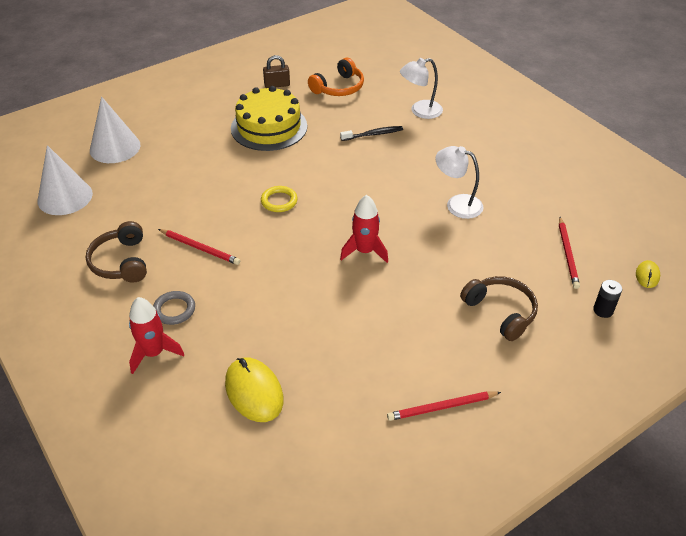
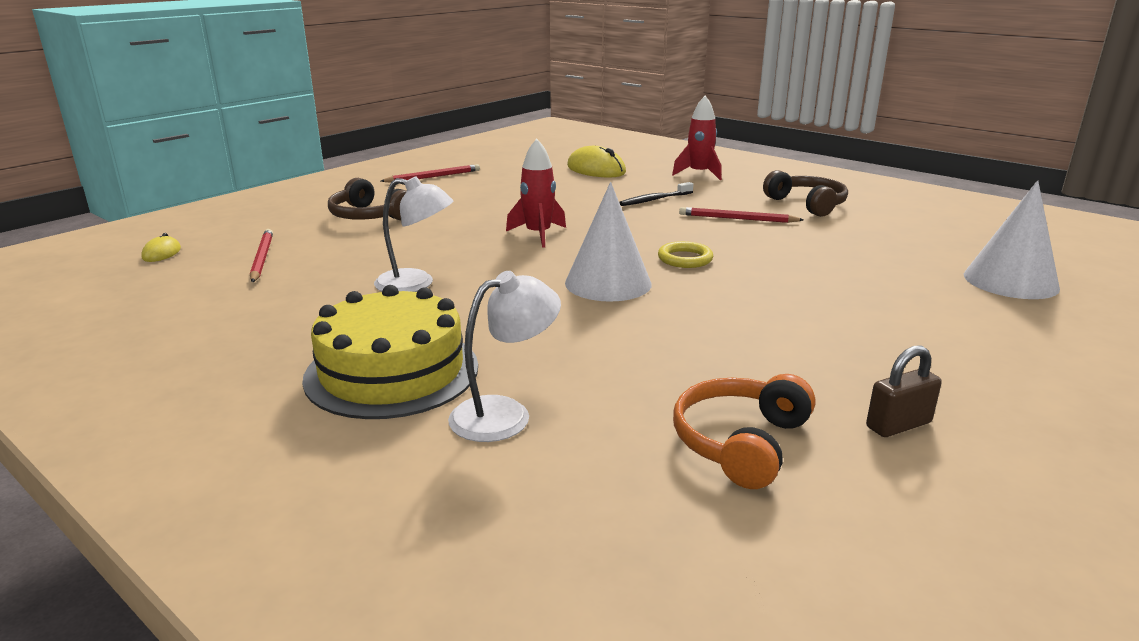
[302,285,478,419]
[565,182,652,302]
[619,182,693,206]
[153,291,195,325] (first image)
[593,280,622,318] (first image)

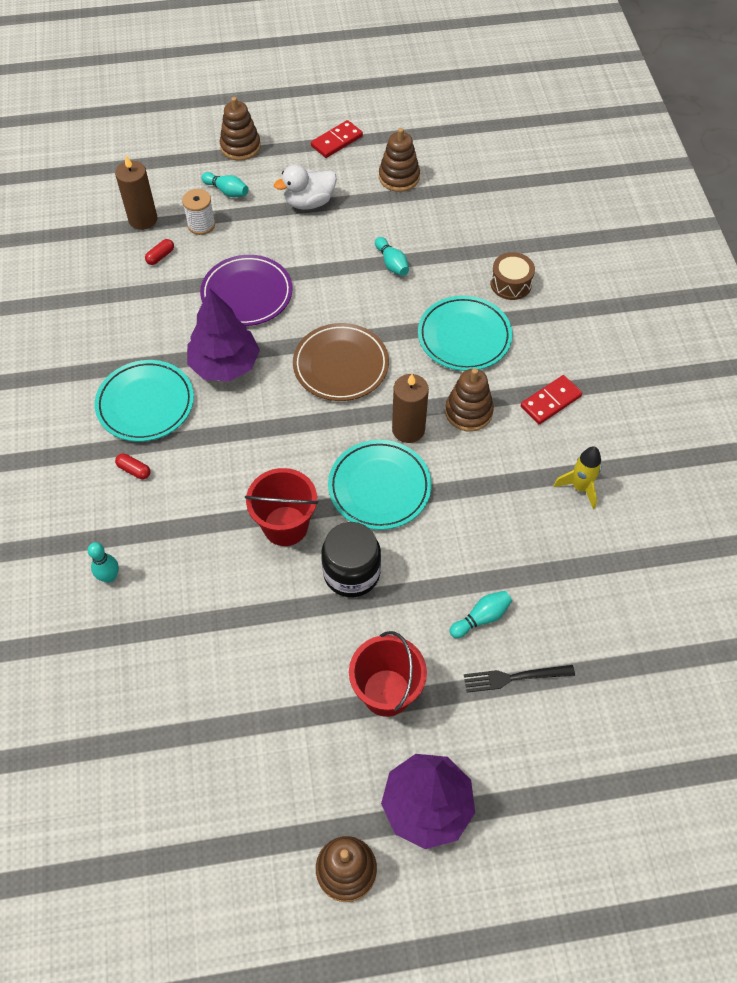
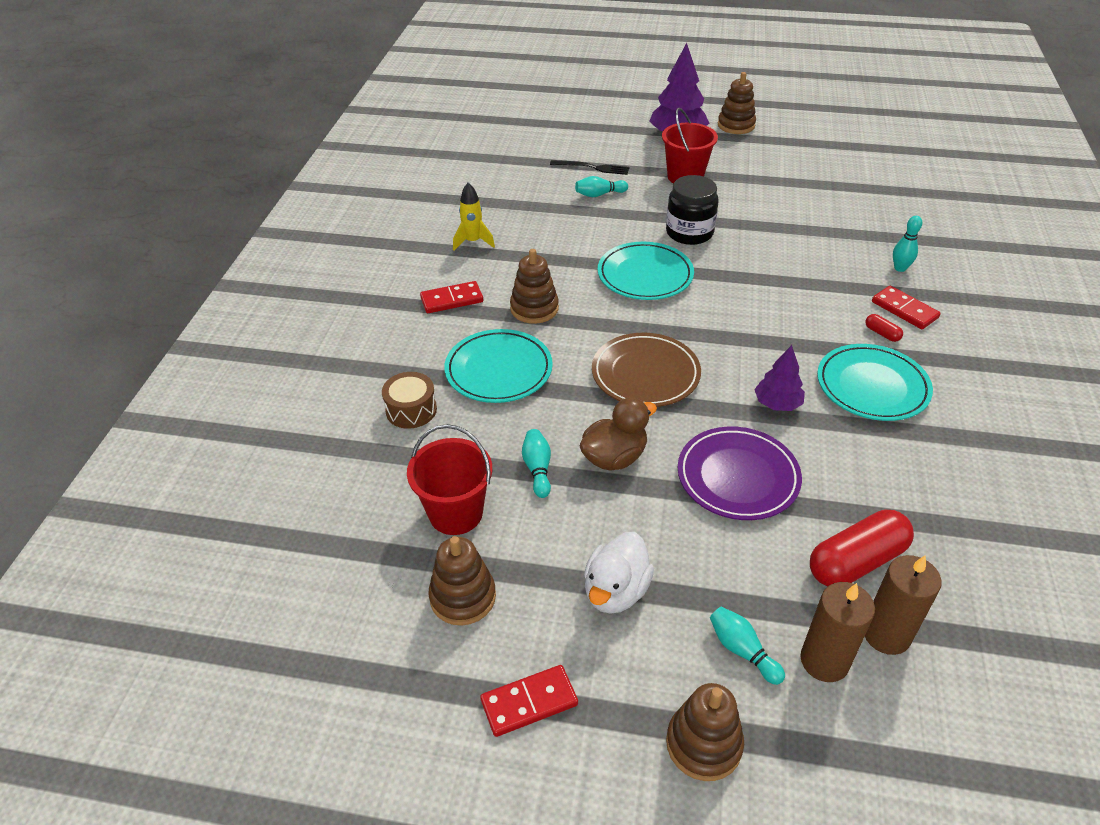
[407,424,492,535]
[580,397,657,471]
[584,532,654,614]
[754,345,805,411]
[800,582,875,682]
[810,510,914,586]
[872,286,940,329]
[182,189,215,235] (first image)

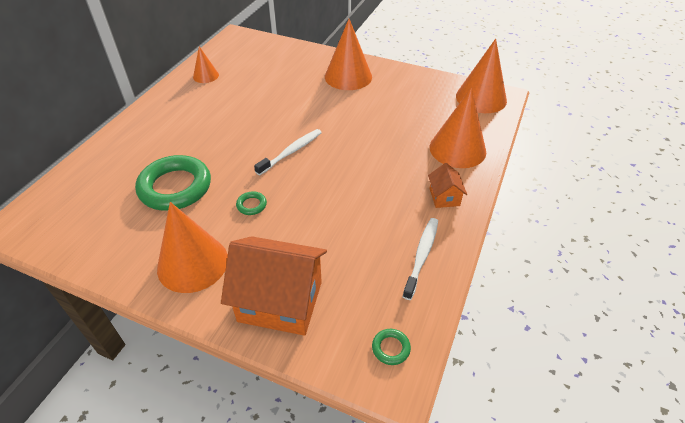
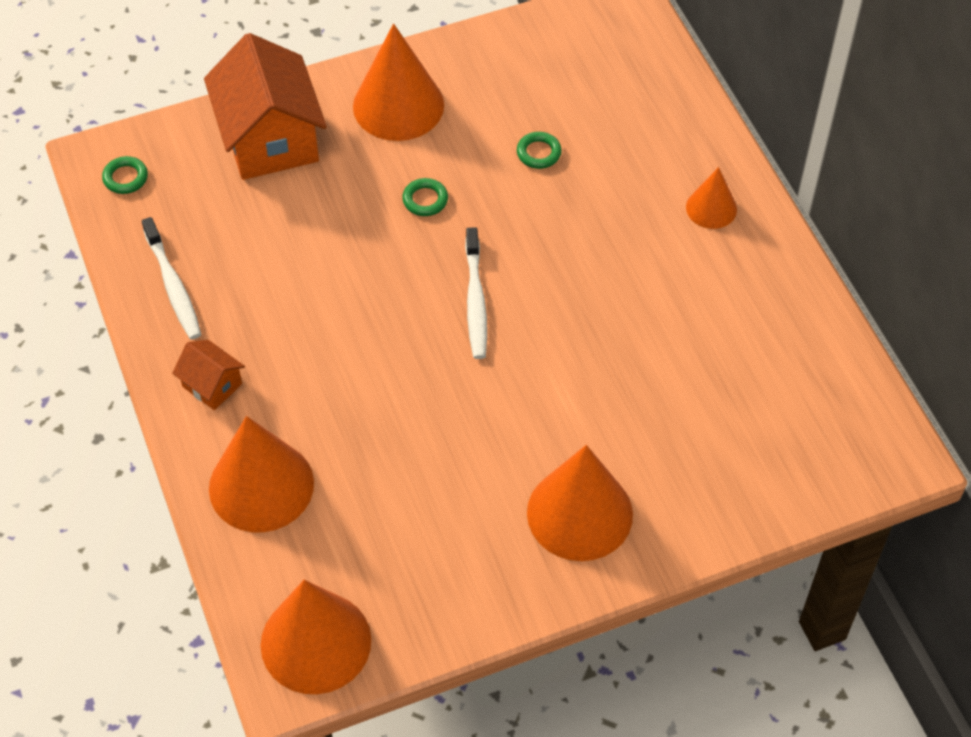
[204,33,327,180]
[517,132,562,169]
[686,167,737,229]

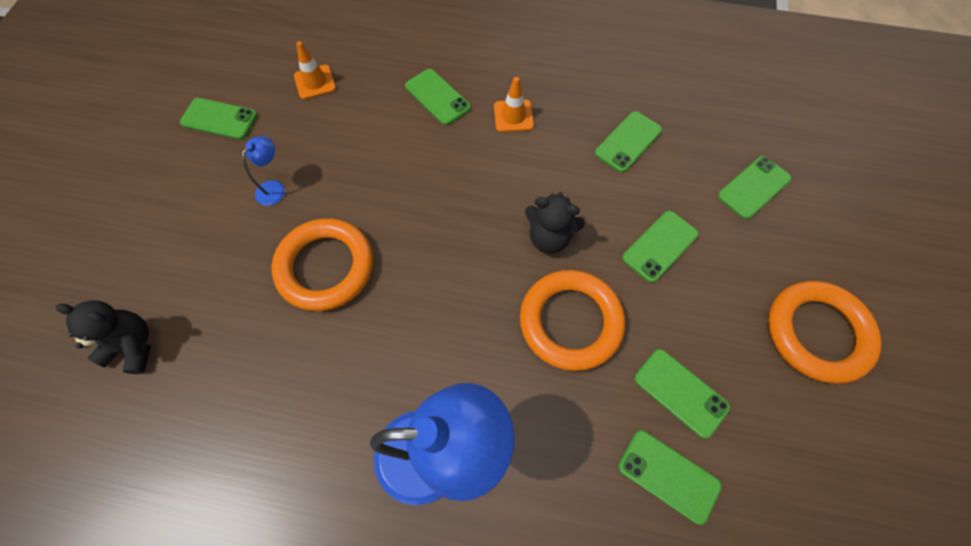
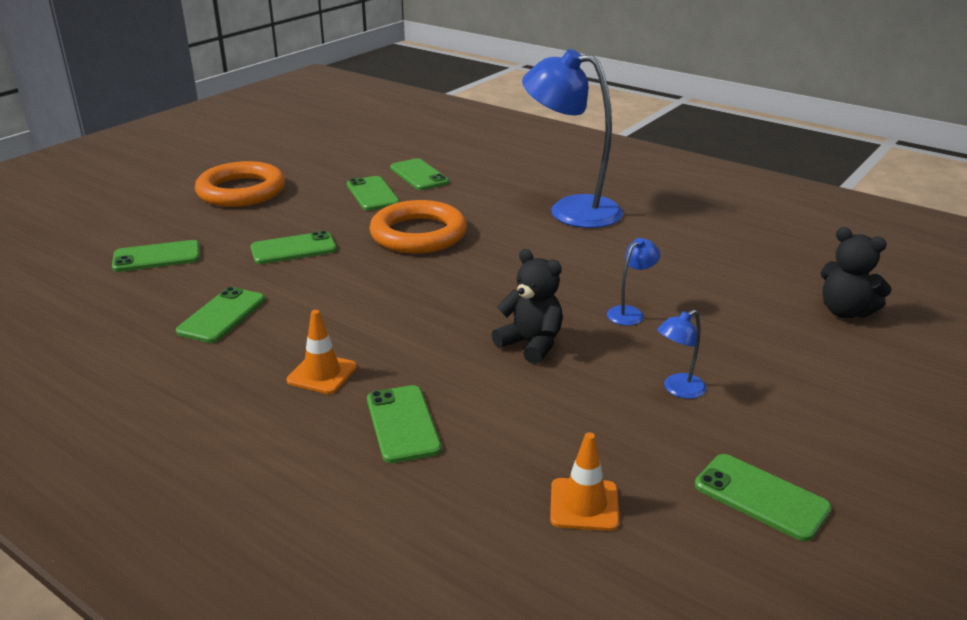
[176,287,265,343]
[492,249,563,364]
[607,238,660,326]

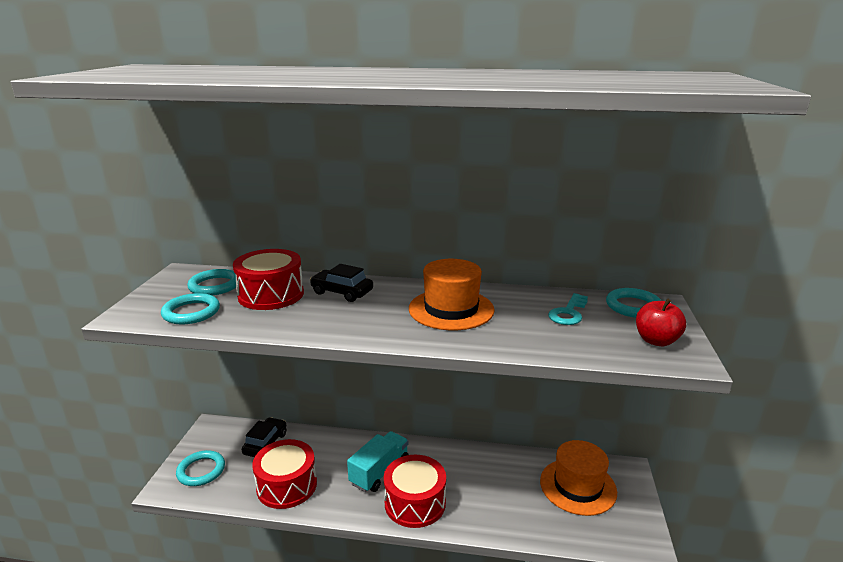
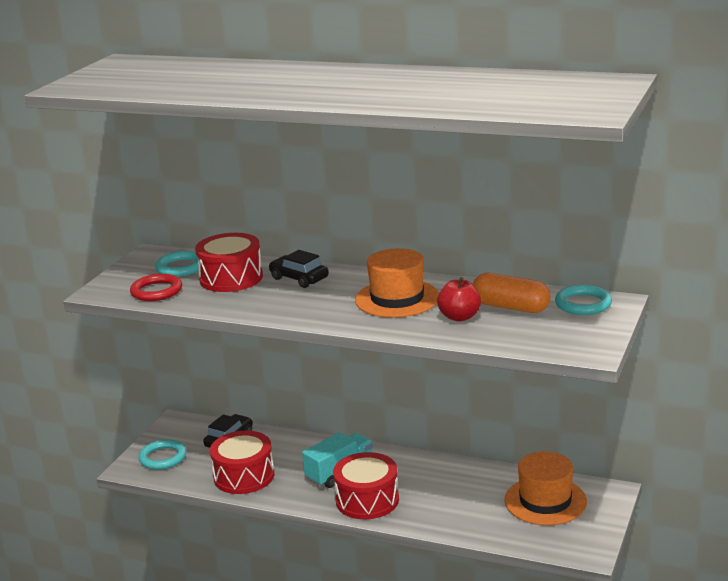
[130,274,182,301]
[437,277,481,322]
[473,273,551,313]

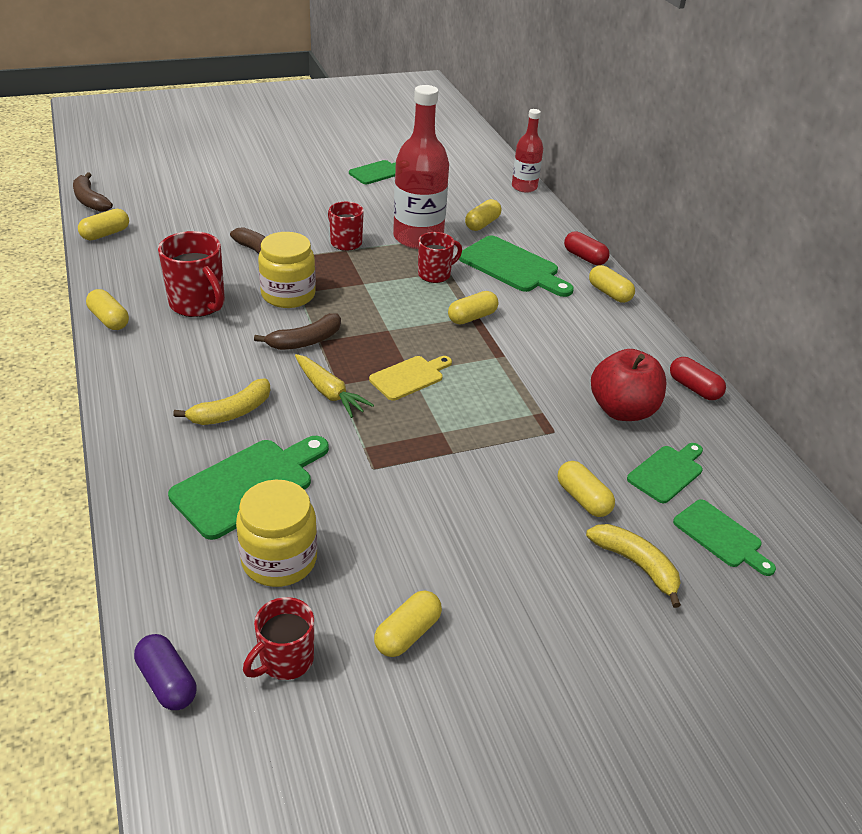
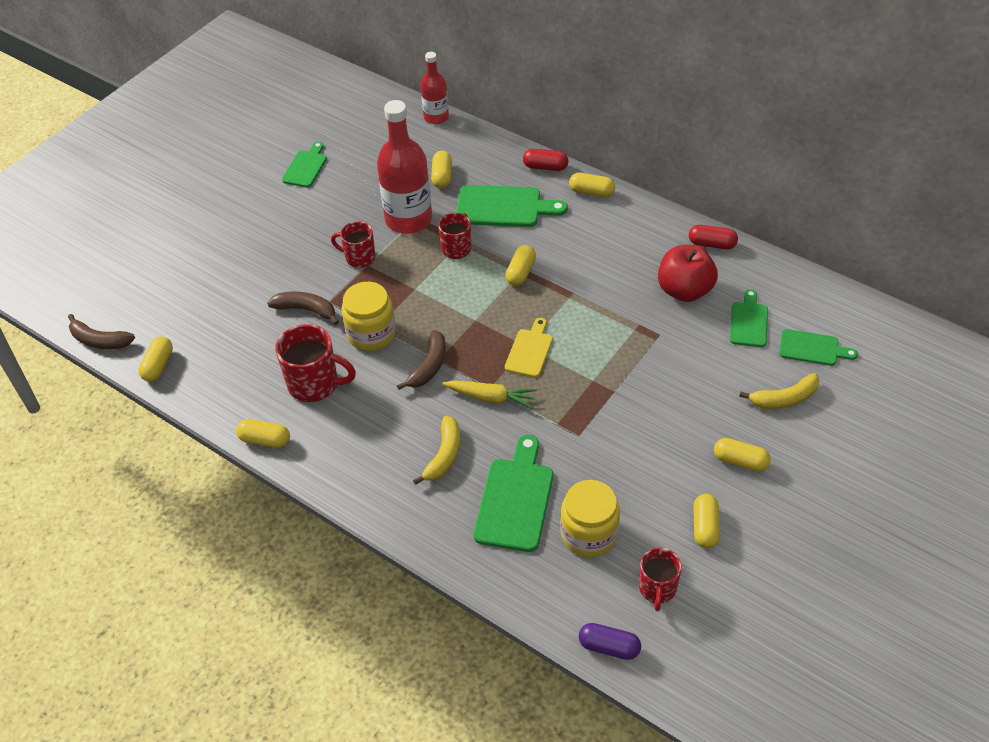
[714,438,771,472]
[739,373,820,409]

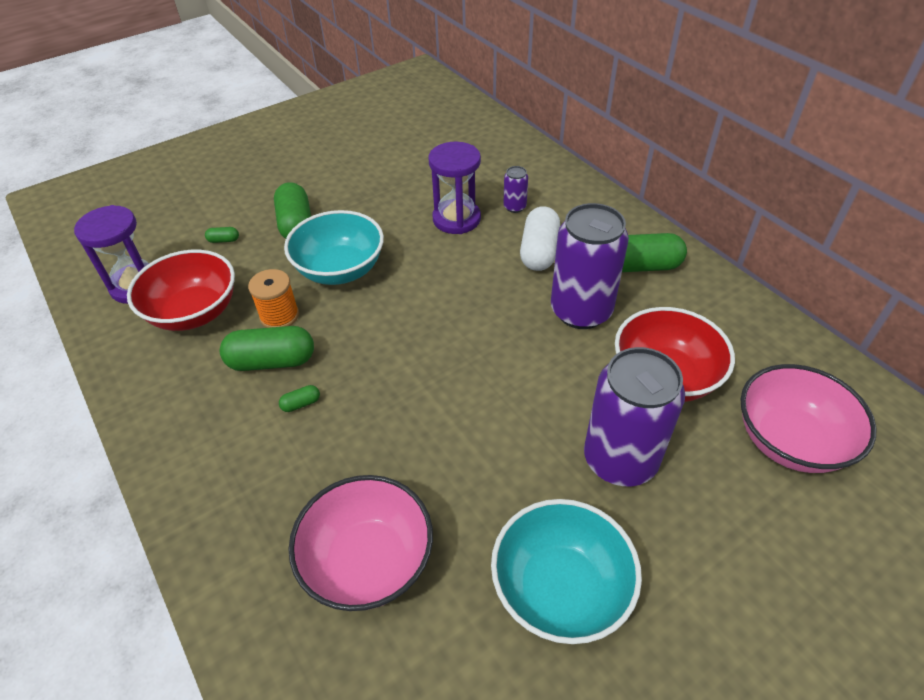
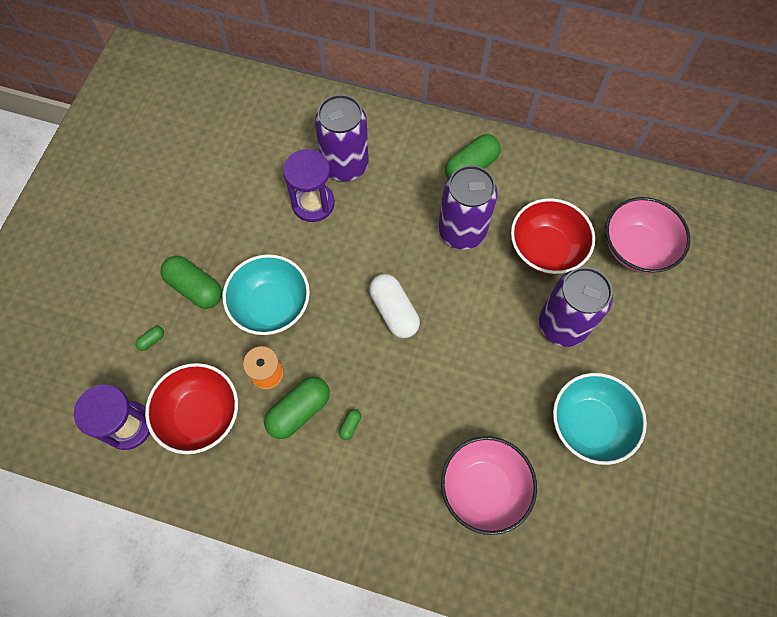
[315,94,369,181]
[369,274,420,338]

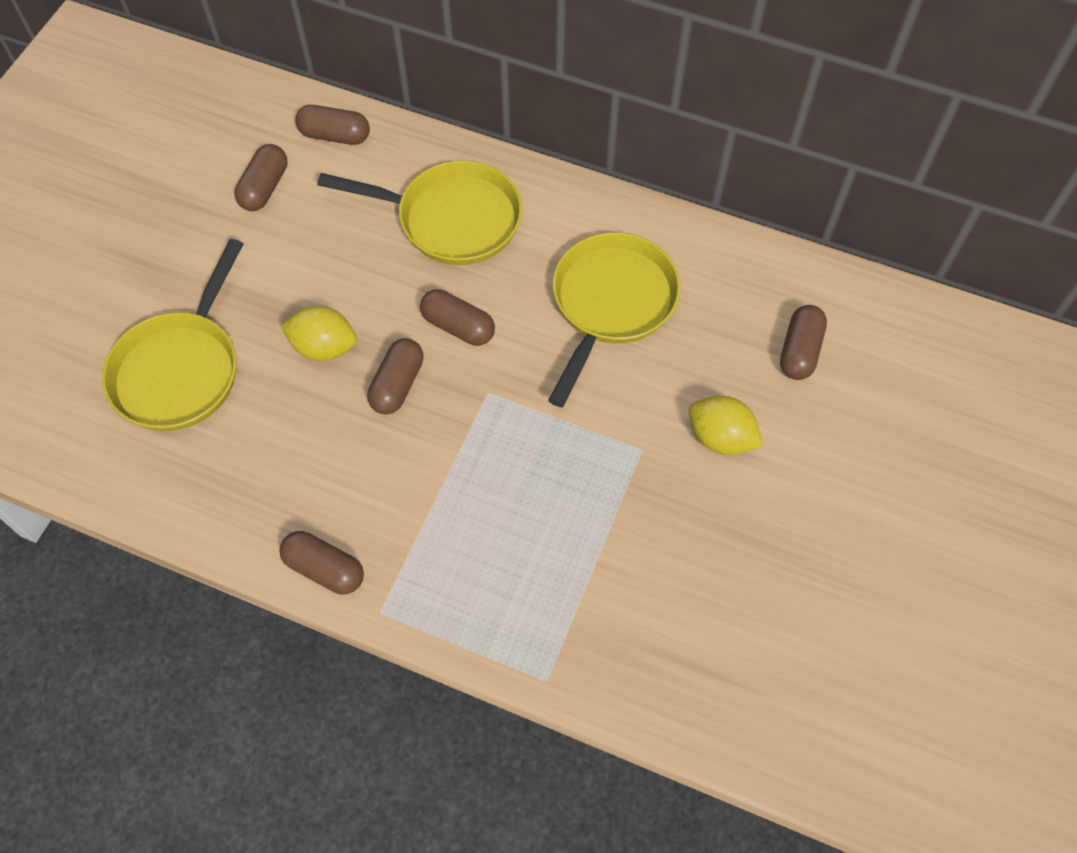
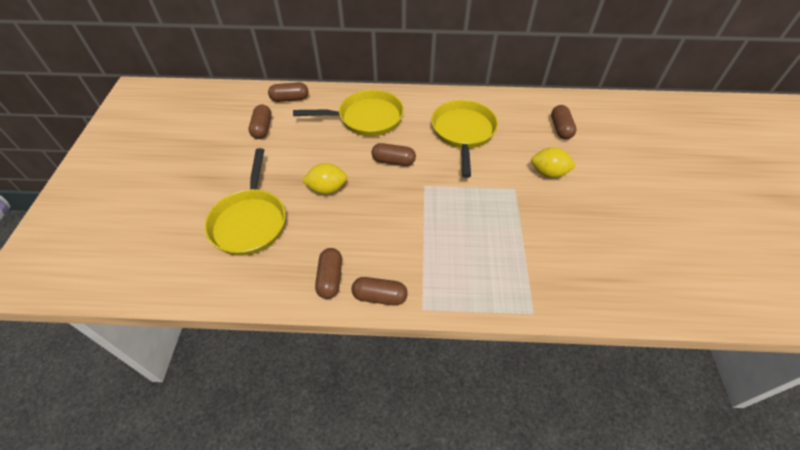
[315,248,342,299]

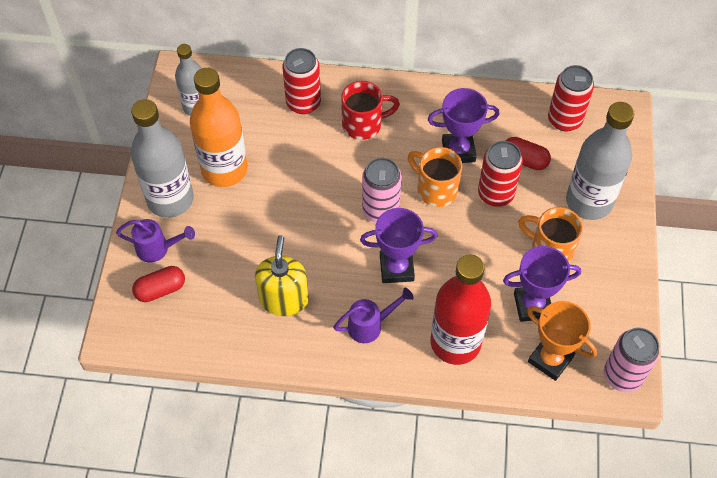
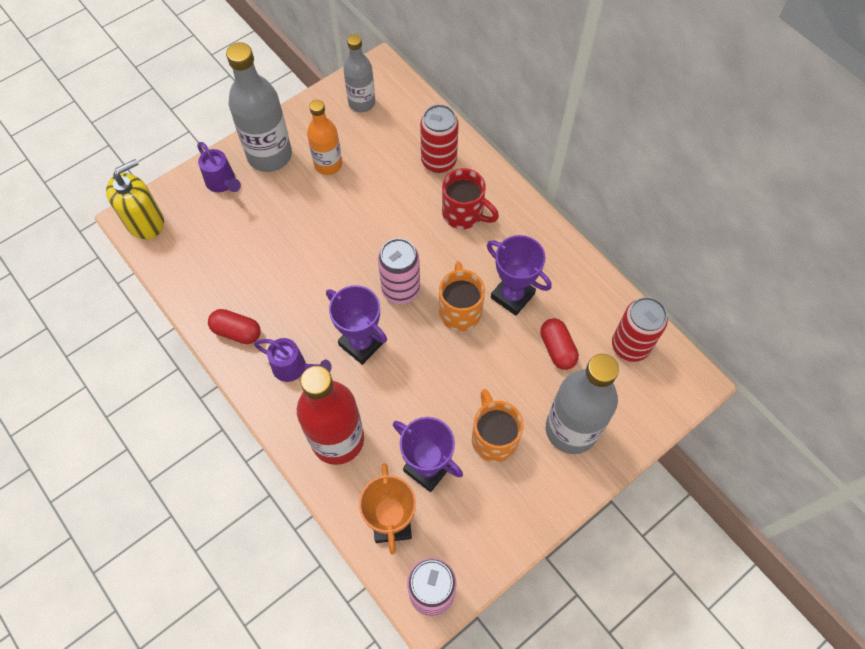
[106,159,164,239]
[208,309,261,344]
[307,100,342,175]
[478,141,523,207] (first image)

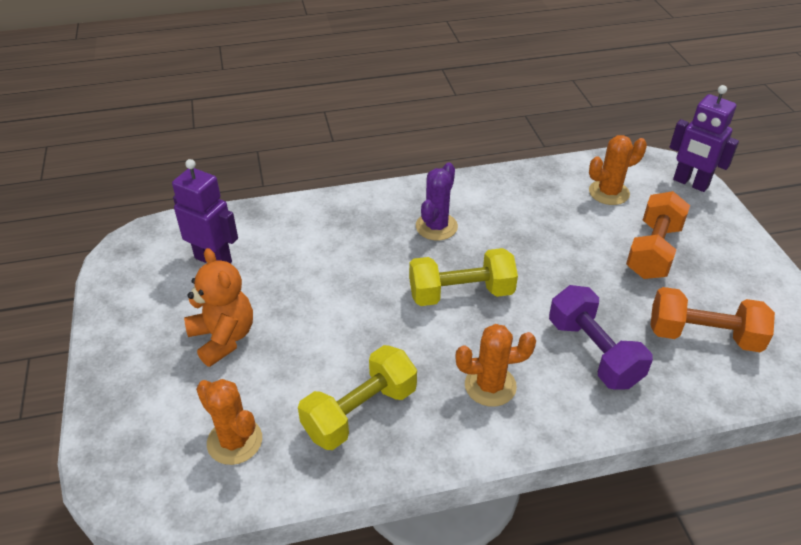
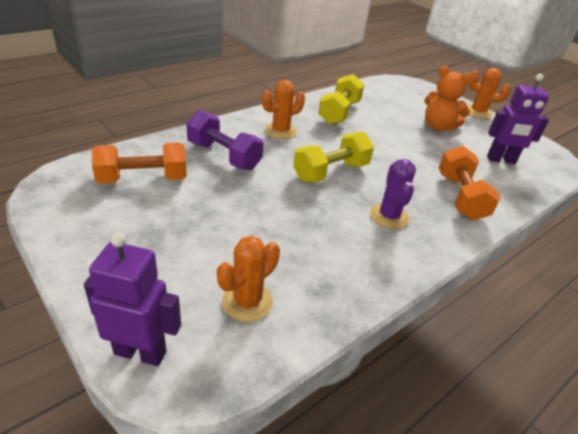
[439,146,501,221]
[468,68,511,119]

